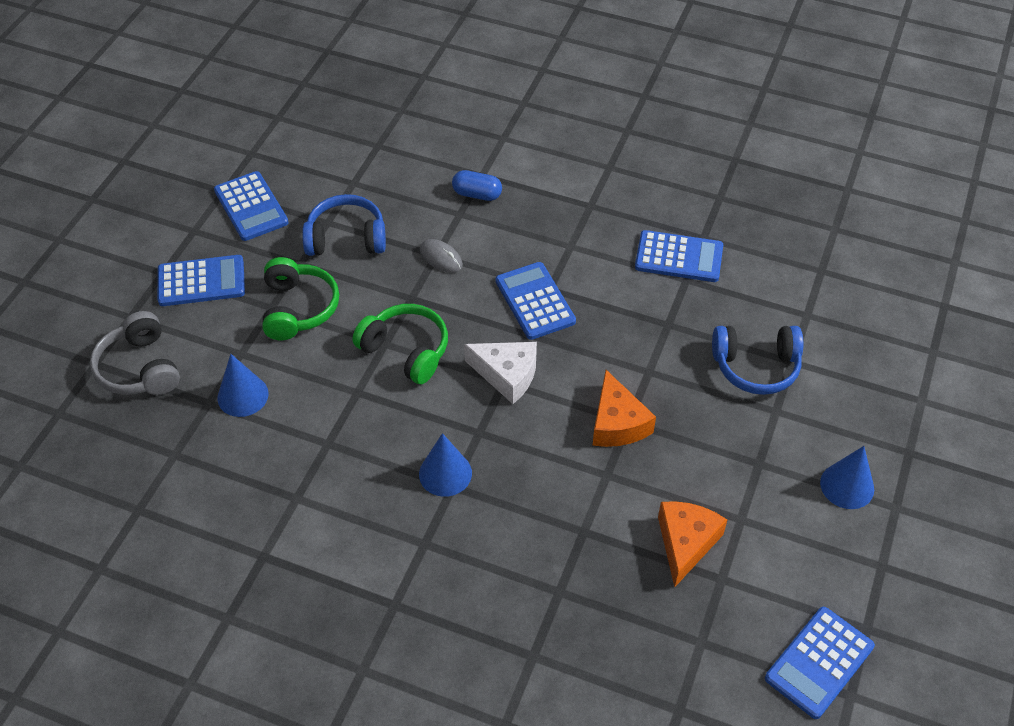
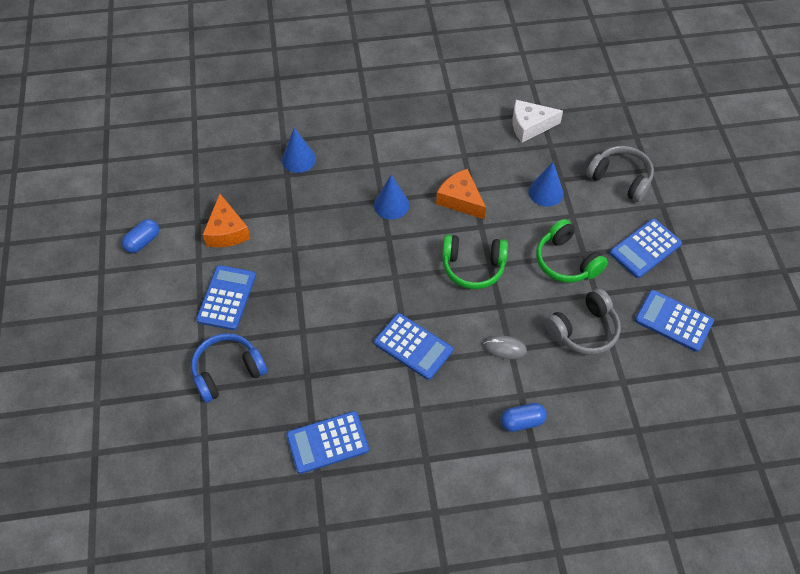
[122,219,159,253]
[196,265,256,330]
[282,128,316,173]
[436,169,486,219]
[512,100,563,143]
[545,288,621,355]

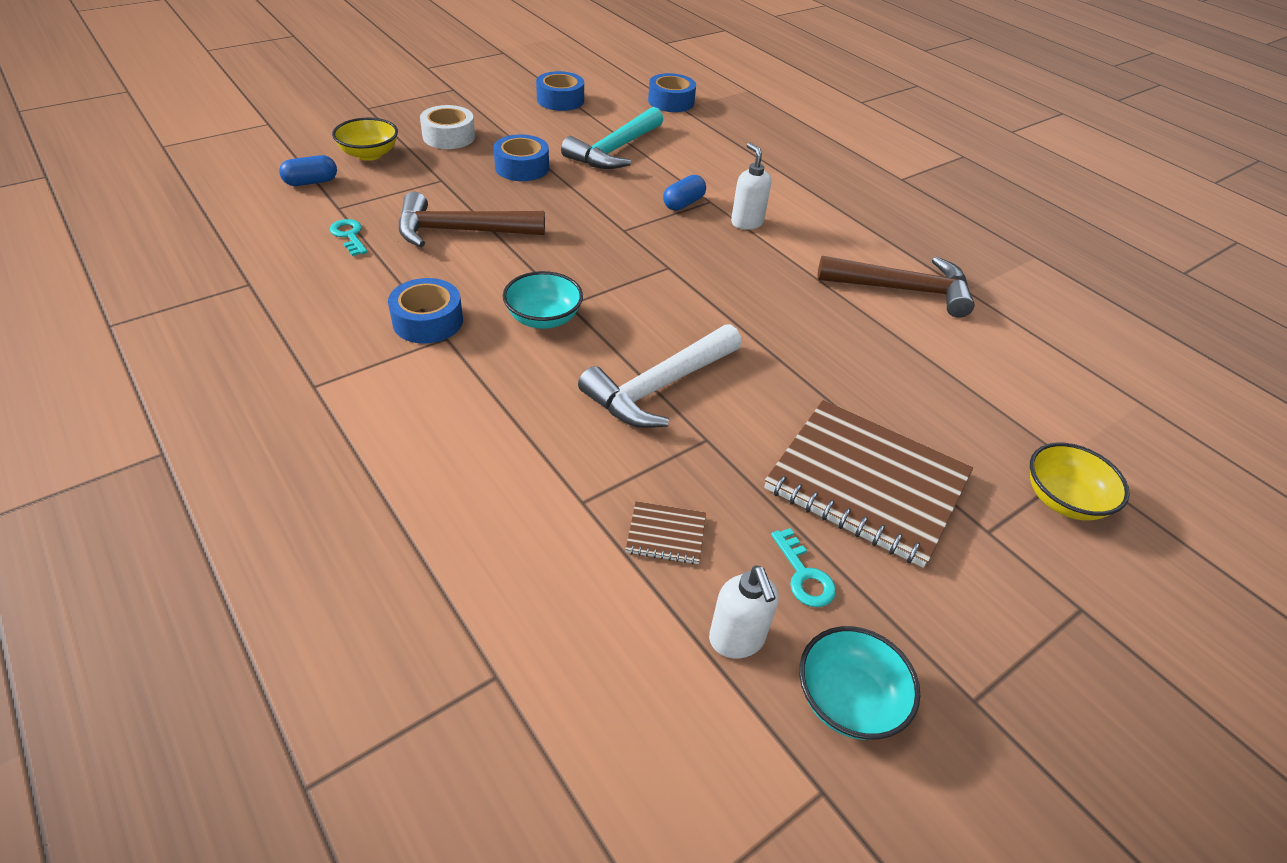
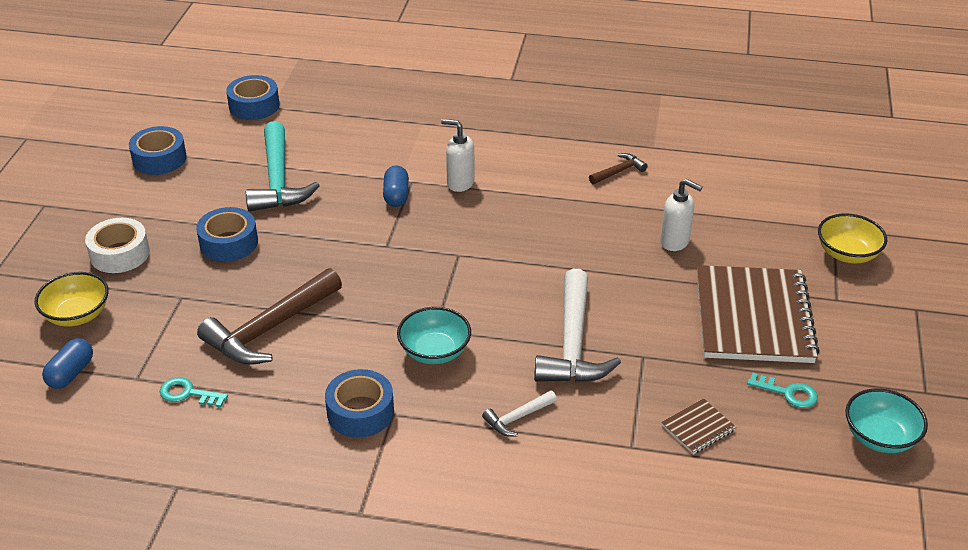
[482,390,557,437]
[589,153,648,184]
[660,179,703,251]
[697,265,820,363]

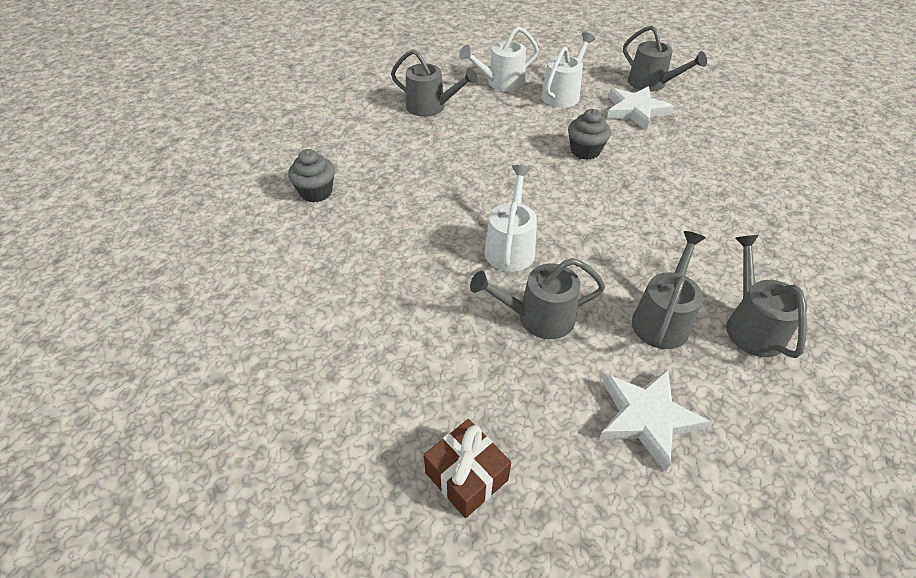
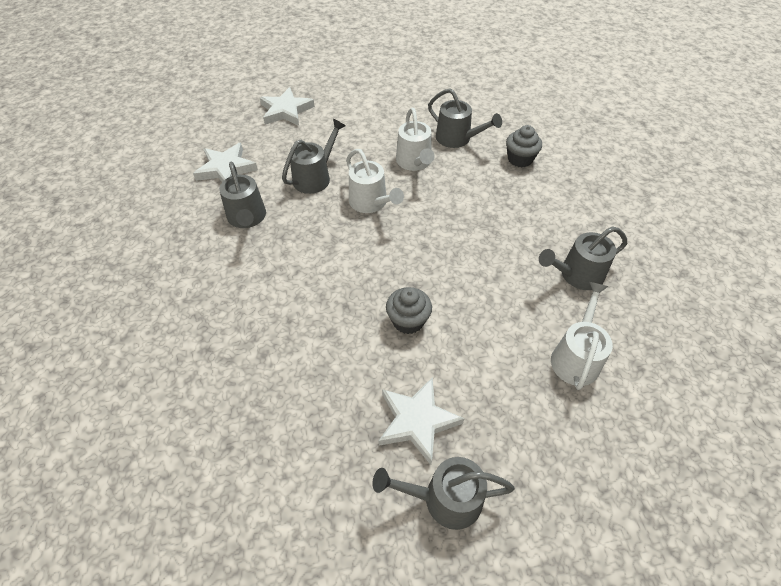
[260,87,315,126]
[396,108,434,171]
[428,88,502,148]

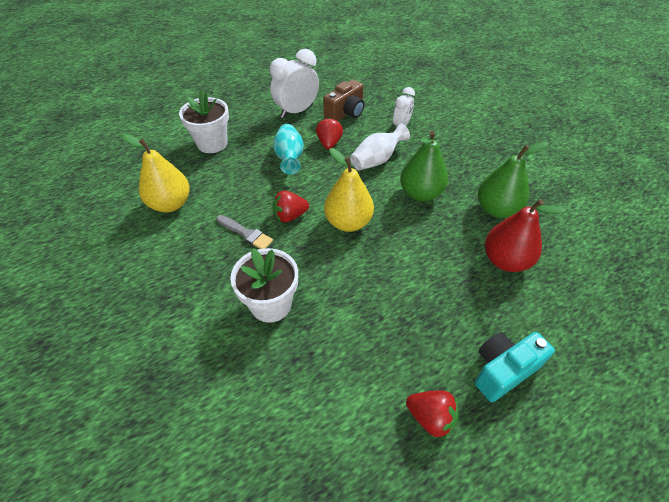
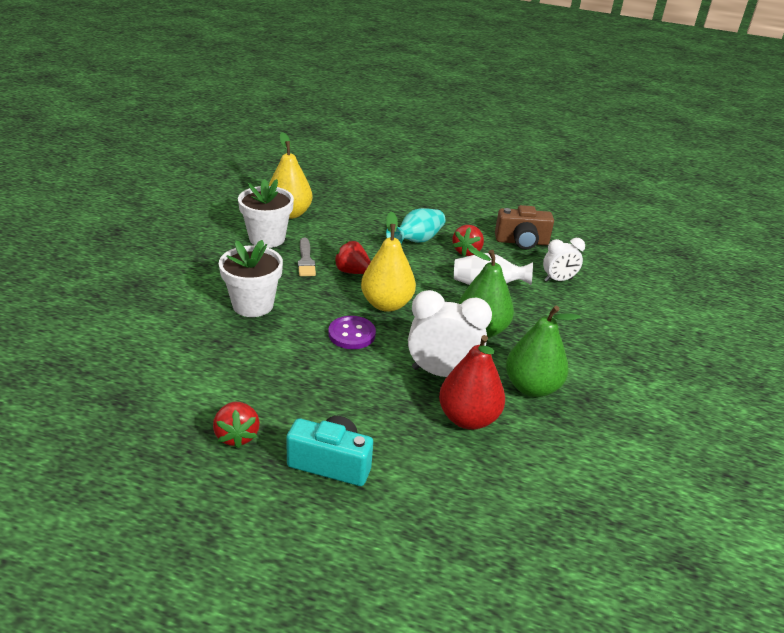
[238,179,294,248]
[328,316,376,349]
[408,290,492,377]
[452,225,484,257]

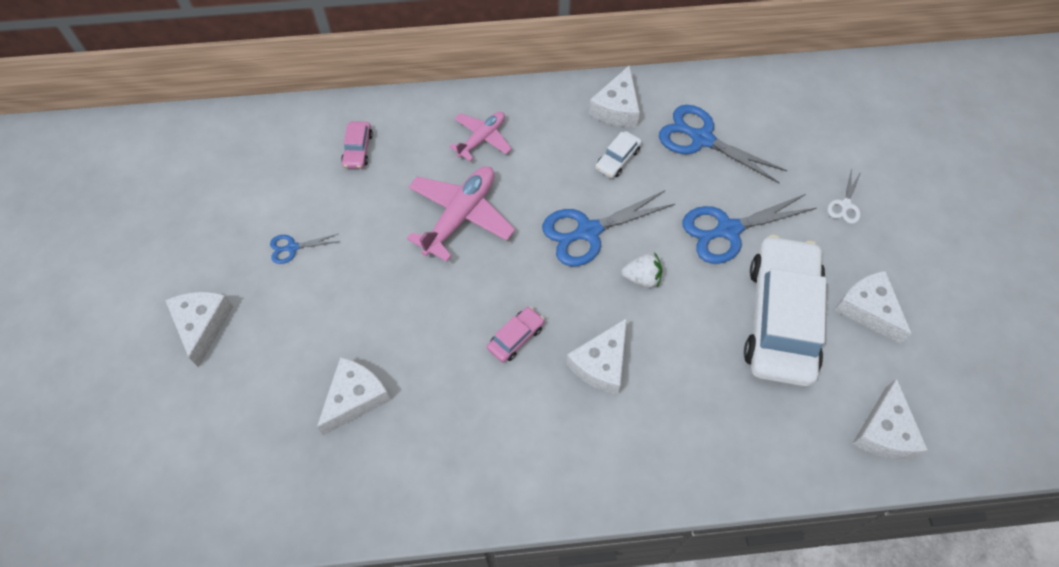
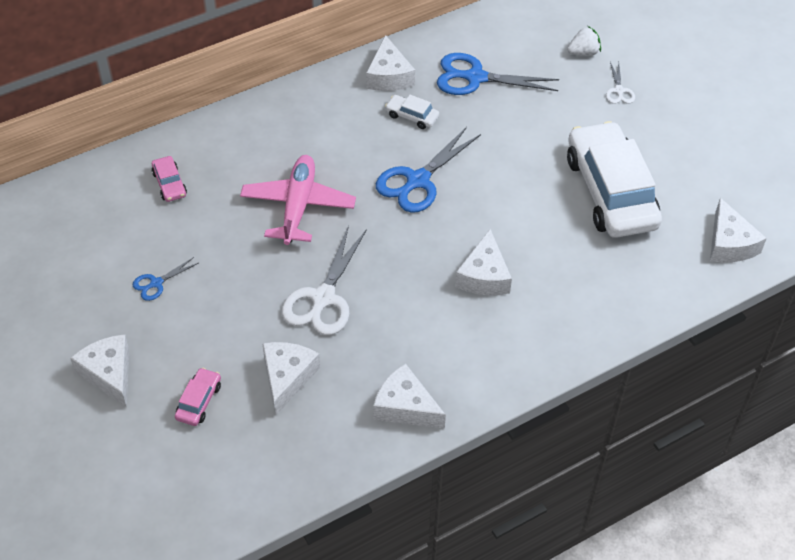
[175,368,221,426]
[282,225,367,335]
[373,363,446,429]
[385,95,439,129]
[567,26,601,56]
[449,112,512,161] (first image)
[682,194,816,264] (first image)

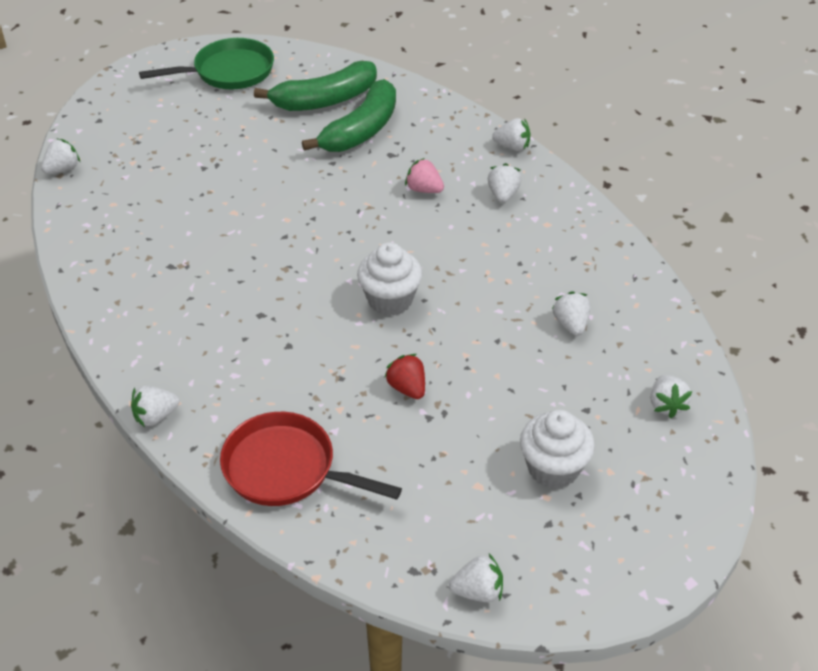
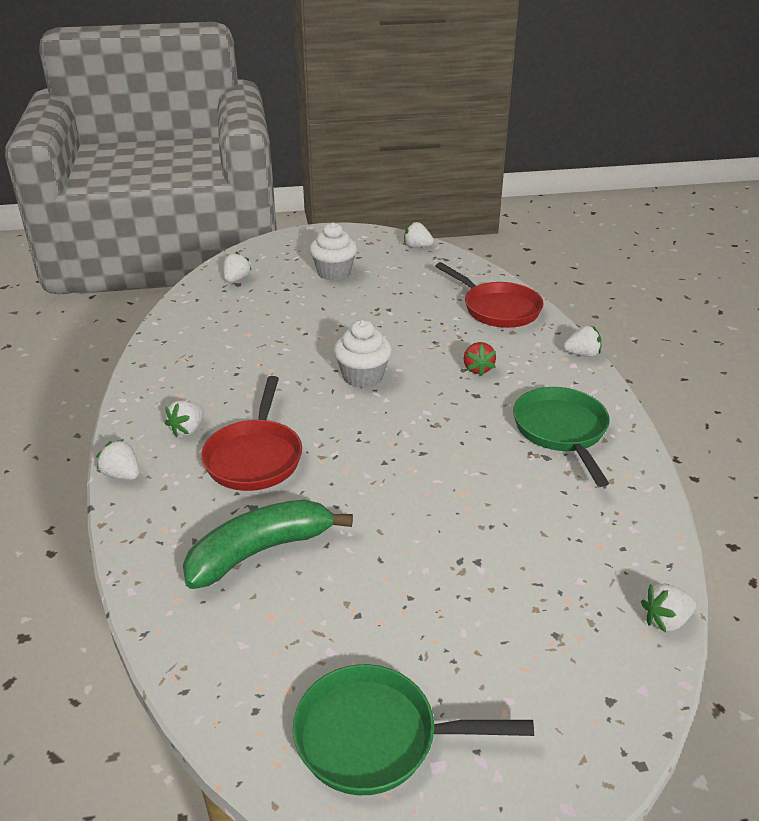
[201,376,302,491]
[464,342,496,376]
[513,387,610,487]
[254,61,377,111] (first image)
[552,291,590,336] (first image)

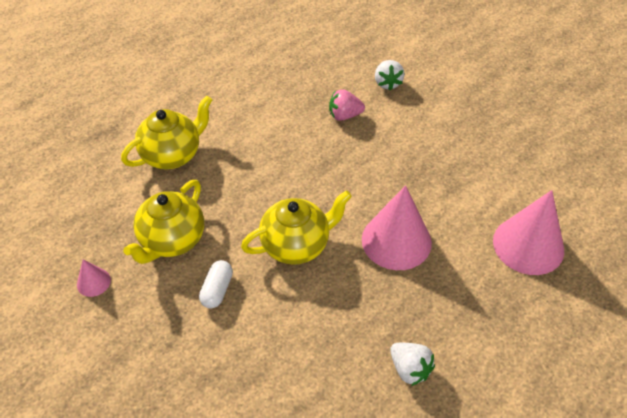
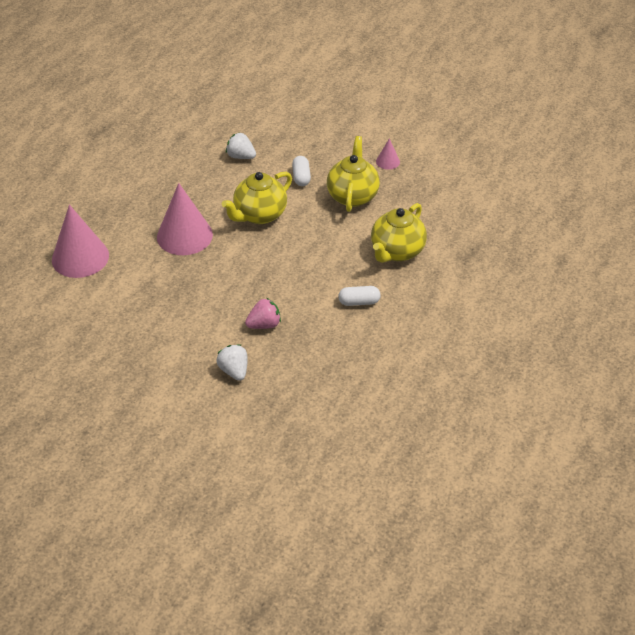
[226,132,256,159]
[338,286,381,306]

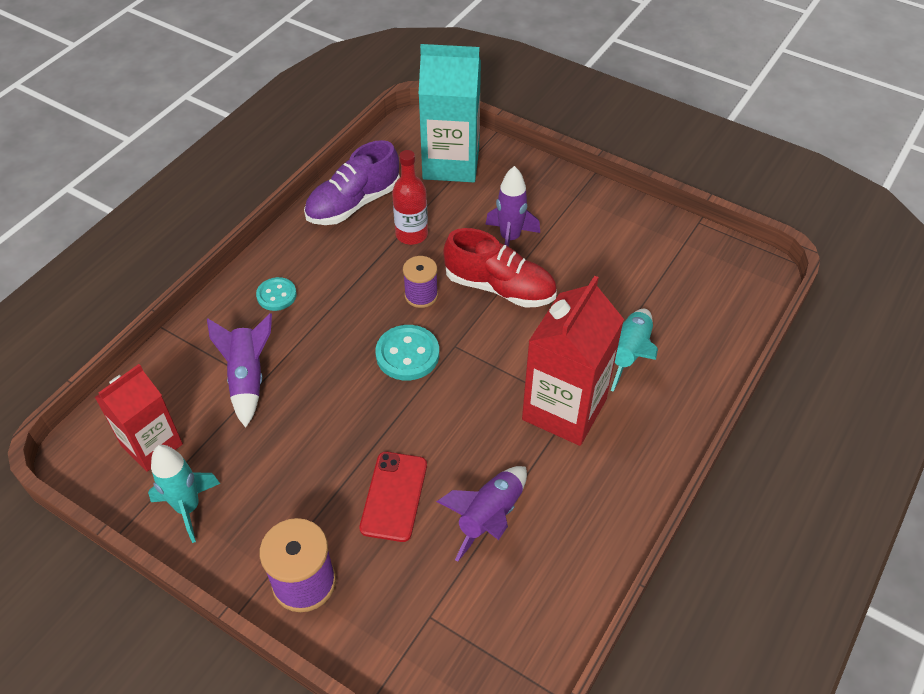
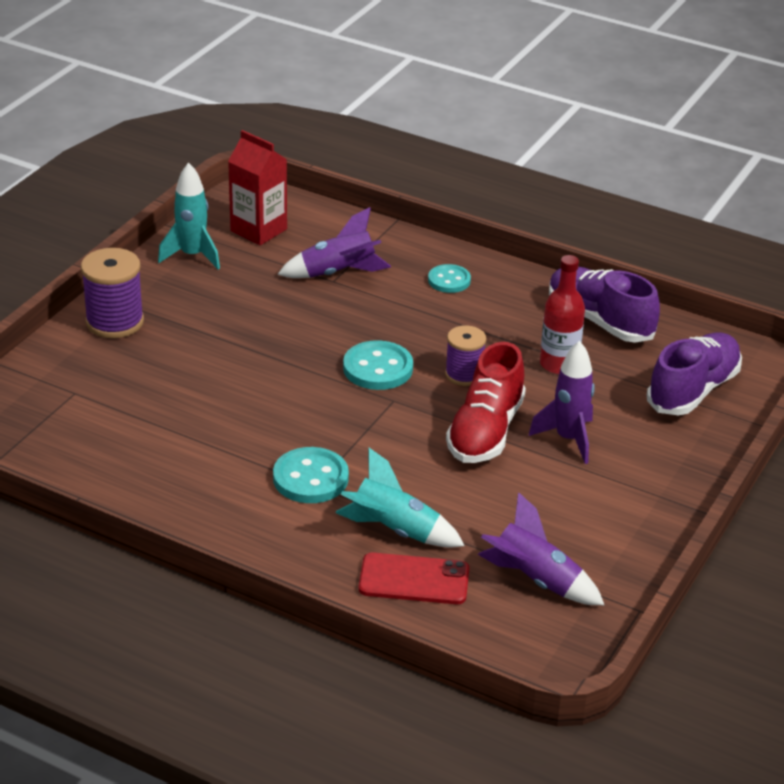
[273,447,349,503]
[359,552,469,604]
[478,492,604,605]
[647,333,742,415]

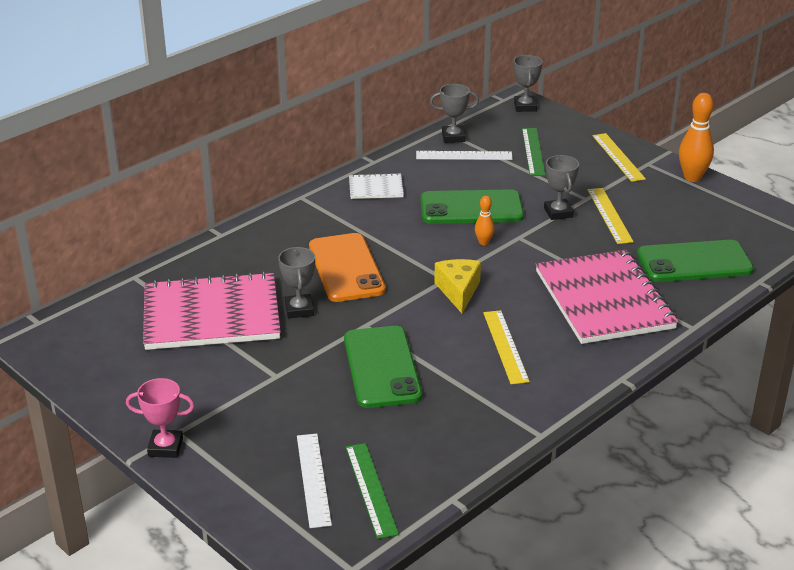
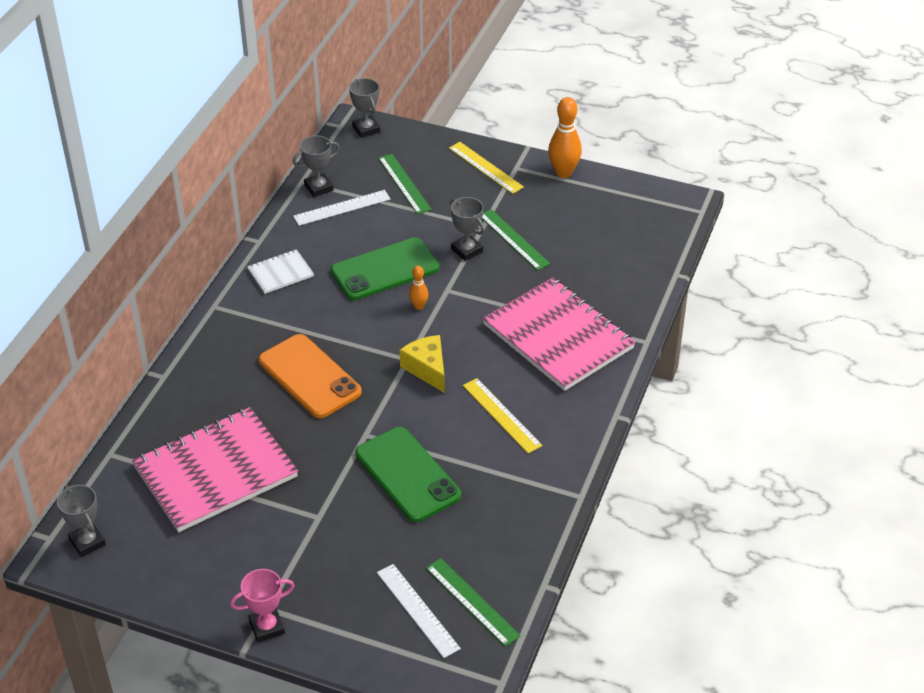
[57,485,106,557]
[482,209,550,270]
[637,240,754,282] (first image)

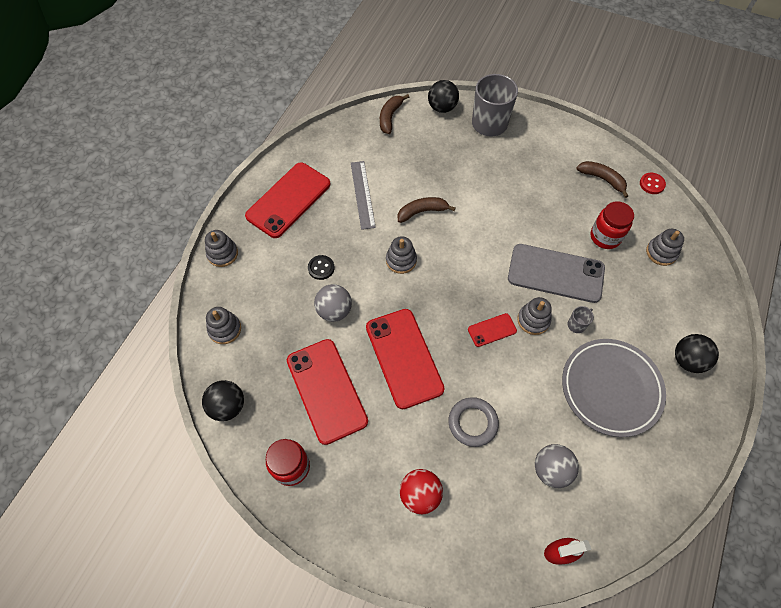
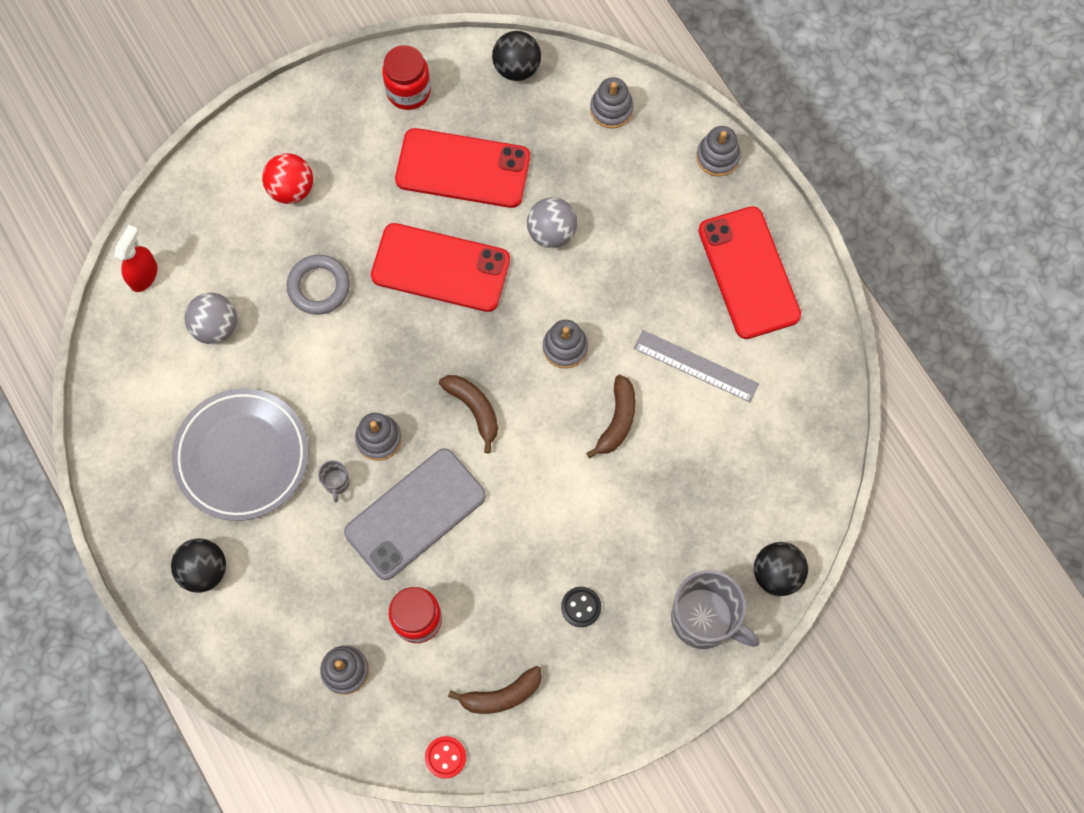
[439,375,498,453]
[561,587,601,627]
[468,313,517,347] (first image)

